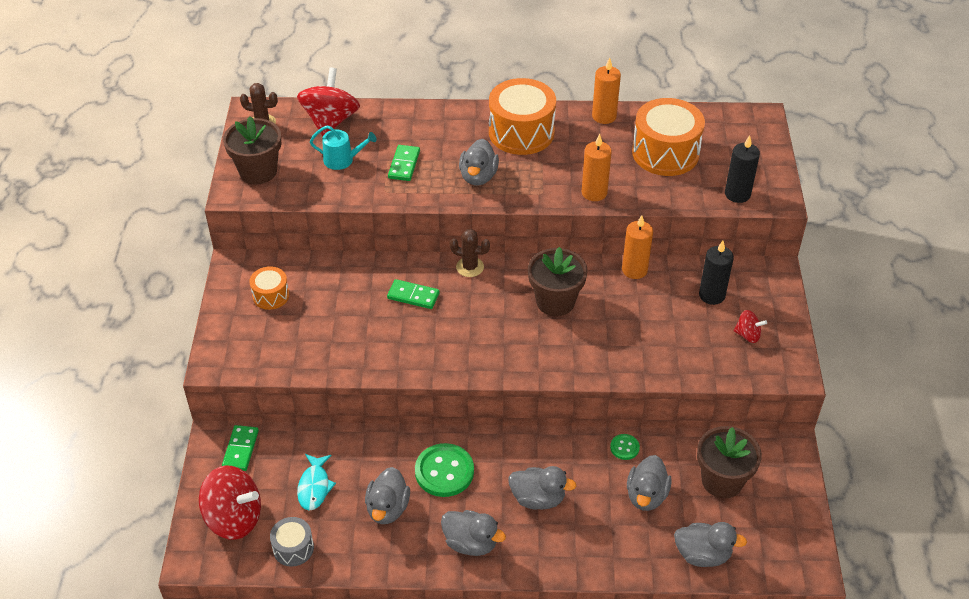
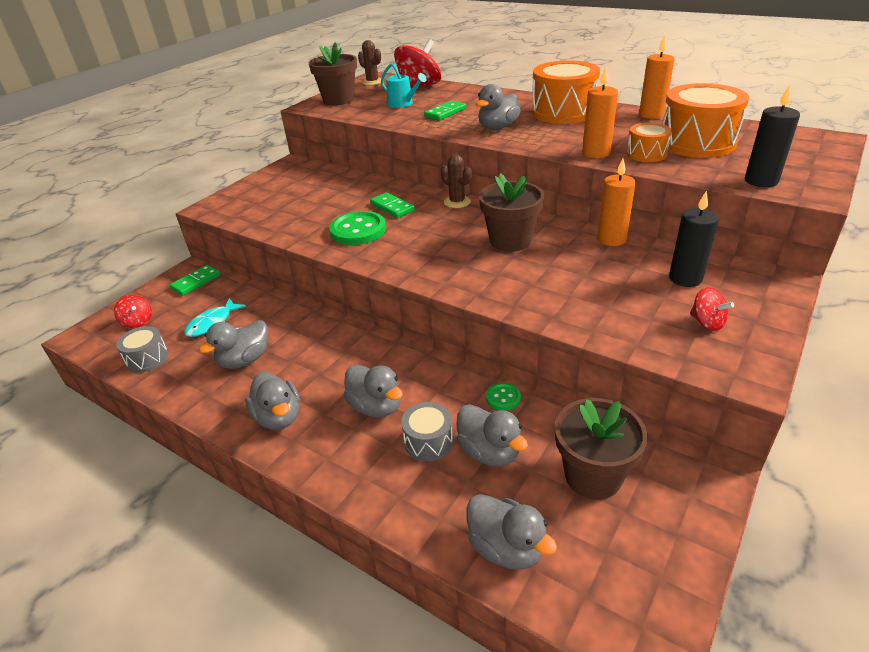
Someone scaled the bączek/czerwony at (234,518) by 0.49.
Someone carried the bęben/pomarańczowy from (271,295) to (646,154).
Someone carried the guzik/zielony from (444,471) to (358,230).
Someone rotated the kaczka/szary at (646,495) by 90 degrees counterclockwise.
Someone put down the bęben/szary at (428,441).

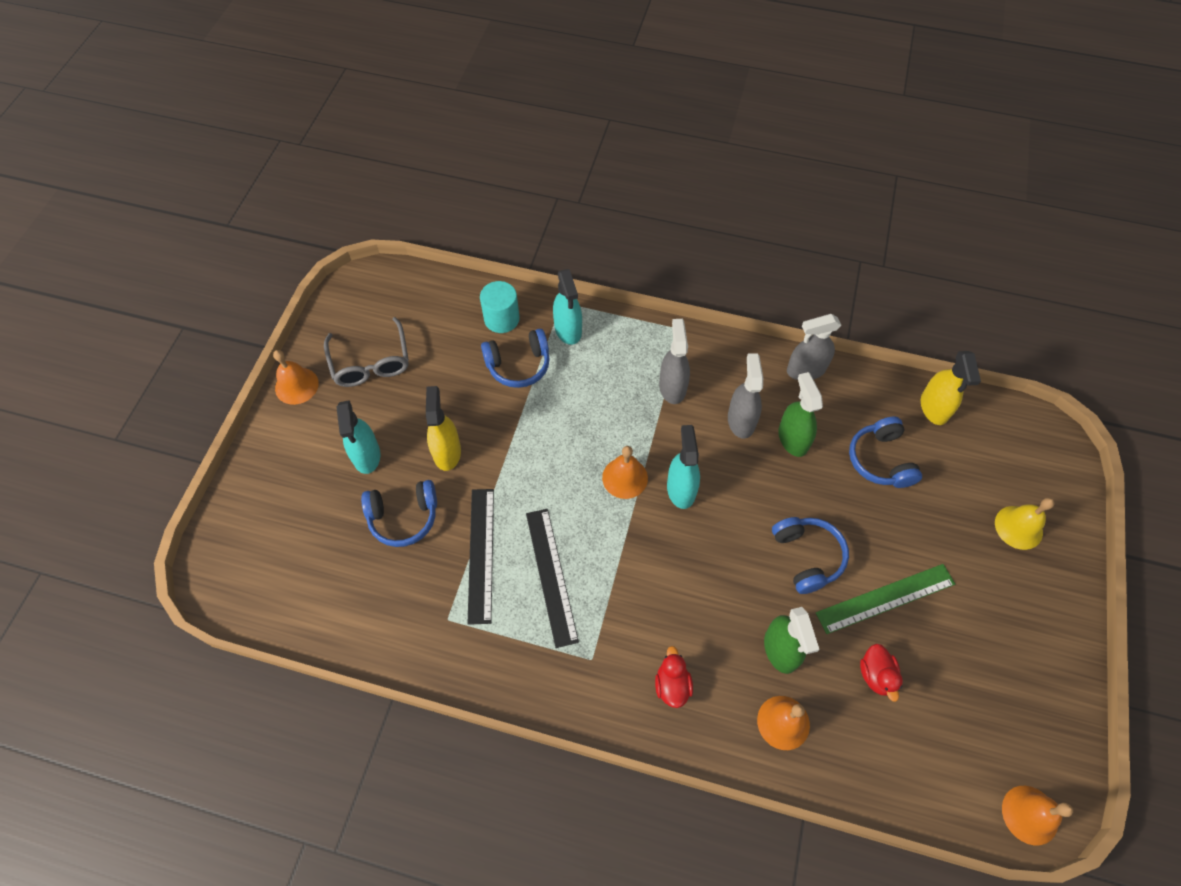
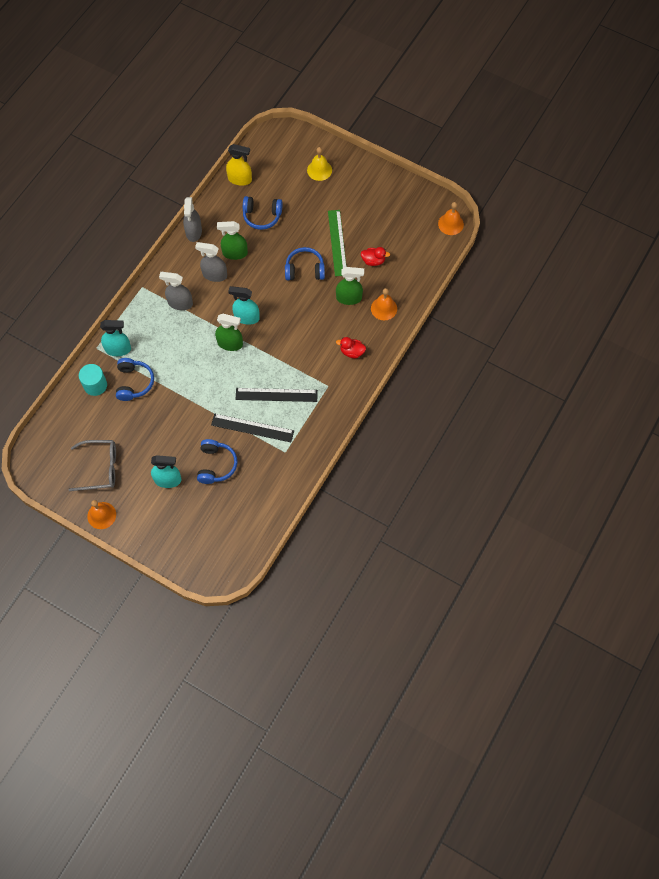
Someone took away the spryskiwacz/żółty at (447,452).
Someone swapped the dzwonek/pomarańczowy at (625,477) for the spryskiwacz/zielony at (230,343).

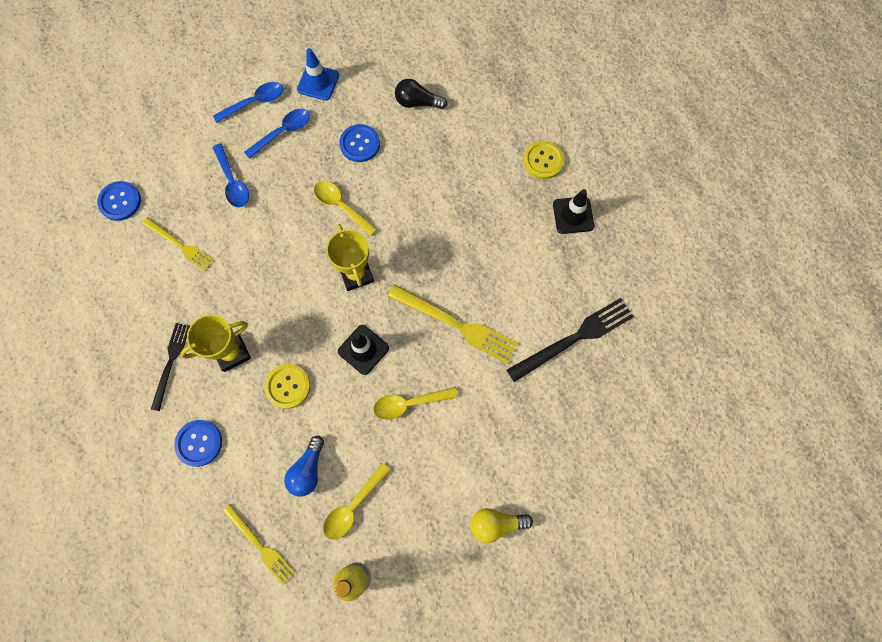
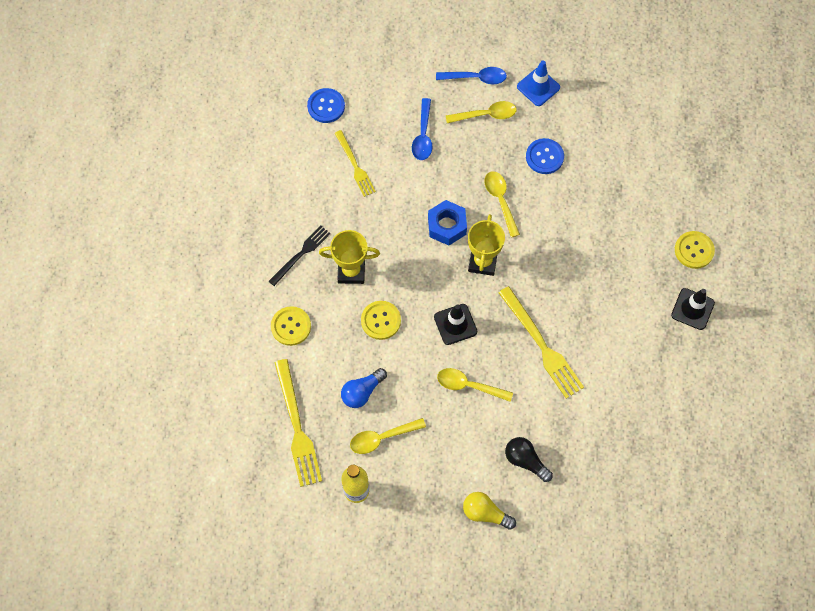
Someone repainted the guzik/niebieski at (199,443), which became the guzik/żółty at (291,326).
Someone scaled the widelec/żółty at (260,545) by 1.58.
Someone repainted the łyżka/niebieski at (283,132), which became the łyżka/żółty at (486,115).
Someone carried the żarówka/czarny from (417,102) to (525,461).
Someone took away the widelec/czarny at (574,338).
Someone put down the nakrętka/niebieski at (447,226).

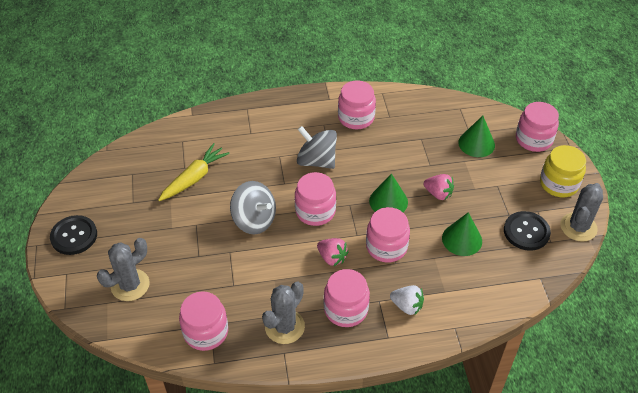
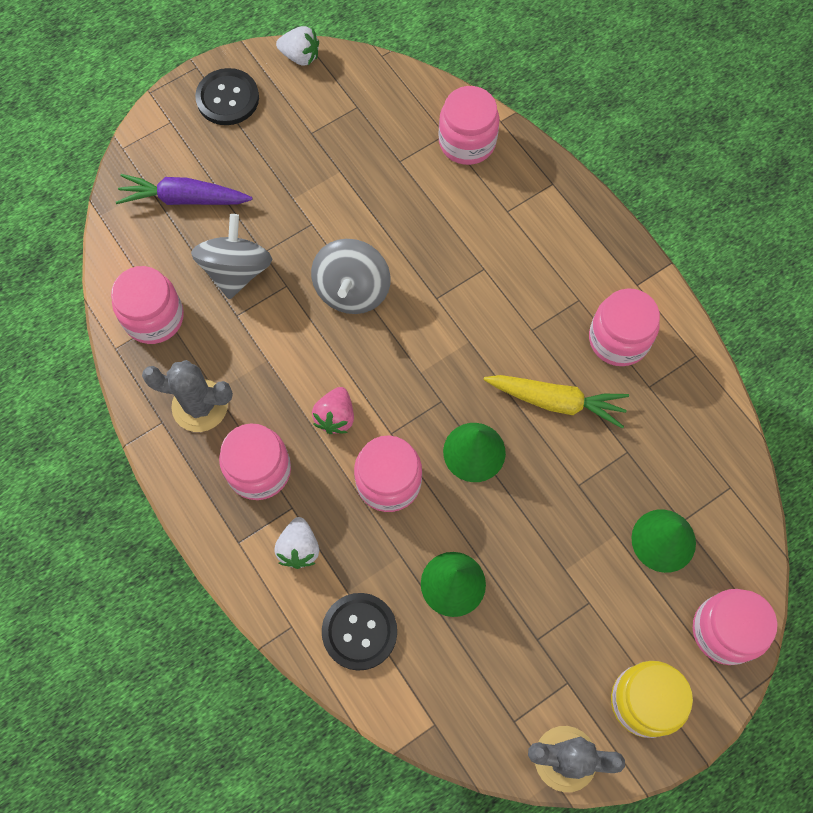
Someone swapped the kaktus/szary at (130,285) for the marchewka/fioletowy at (184,199).
Someone carried the marchewka/żółty from (194,178) to (556,401).
Someone carried the słoik/różowy from (315,211) to (467,142).
Someone carried the bączek/szary from (316,161) to (236,271).
Someone took away the truskawka/różowy at (438,194).
Someone carried the guzik/czarny from (526,232) to (359,631).
Someone put down the truskawka/biały at (300,56).

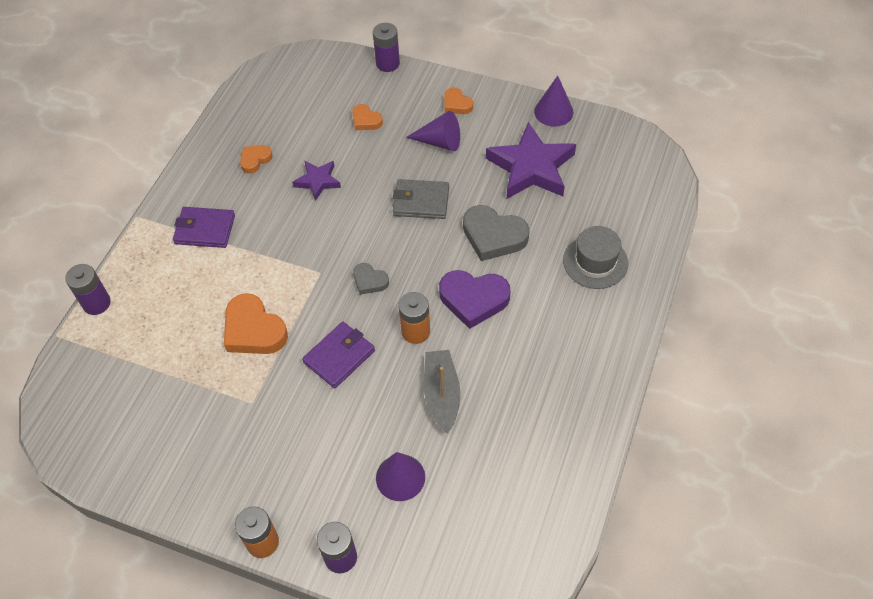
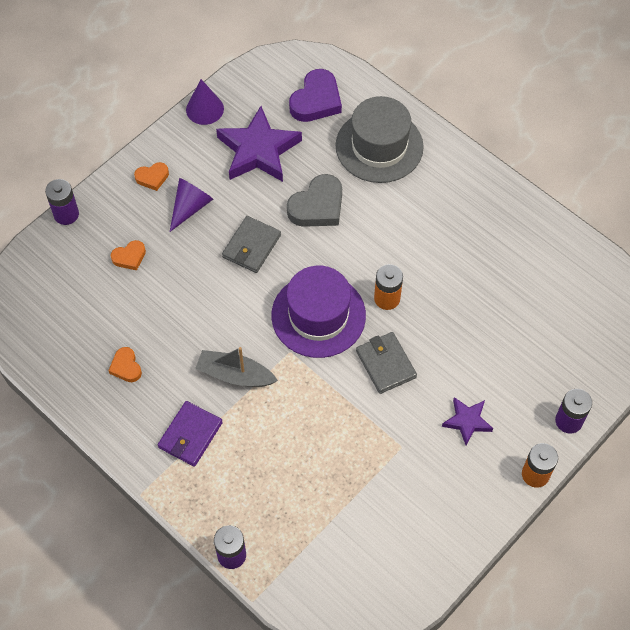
Someone took away the serce/pomarańczowy at (254,330).
Someone carried the gwiazda/fioletowy from (318,181) to (467,421).
Someone repainted the portfel/fioletowy at (339,356), which became the portfel/szary at (385,364).
Someone swapped the serce/szary at (369,281) for the kapelusz/fioletowy at (318,315).
Someone took away the stożek/fioletowy at (400,477).
Someone carried the łódka/szary from (442,394) to (235,375).
Someone carried the serce/fioletowy from (473,299) to (316,100).
Someone scaled the kapelusz/szary at (595,262) by 1.54.

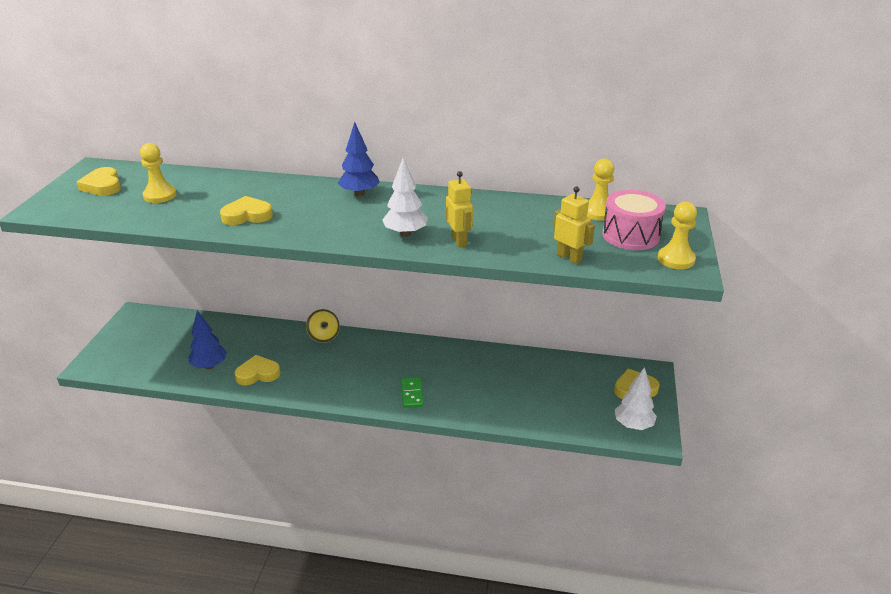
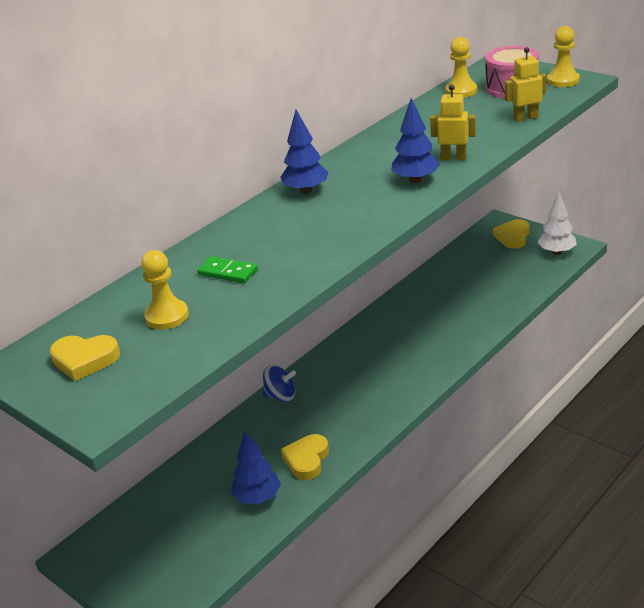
Someone took away the serce/żółty at (247,215).
Someone repainted the bączek/żółty at (324,336), which became the bączek/niebieski at (281,396).
Someone repainted the drzewko/biały at (405,234), which became the drzewko/niebieski at (415,180).
Someone carried the kostka domina/zielony from (412,394) to (227,272).

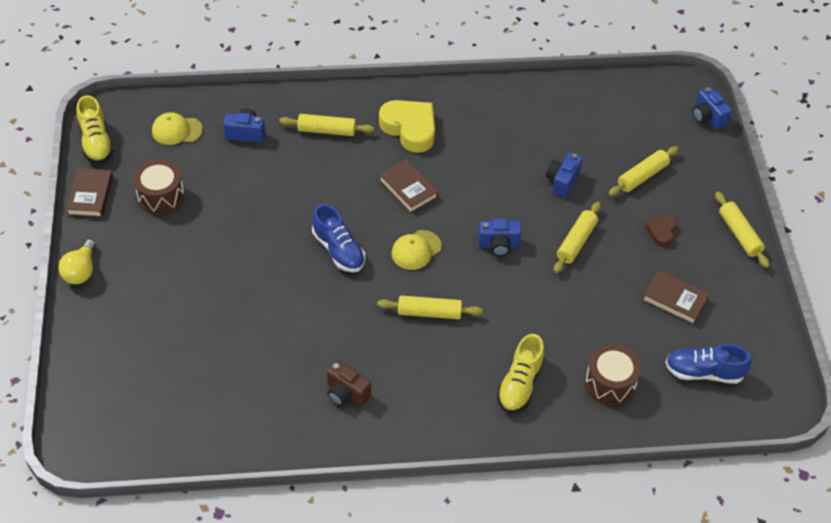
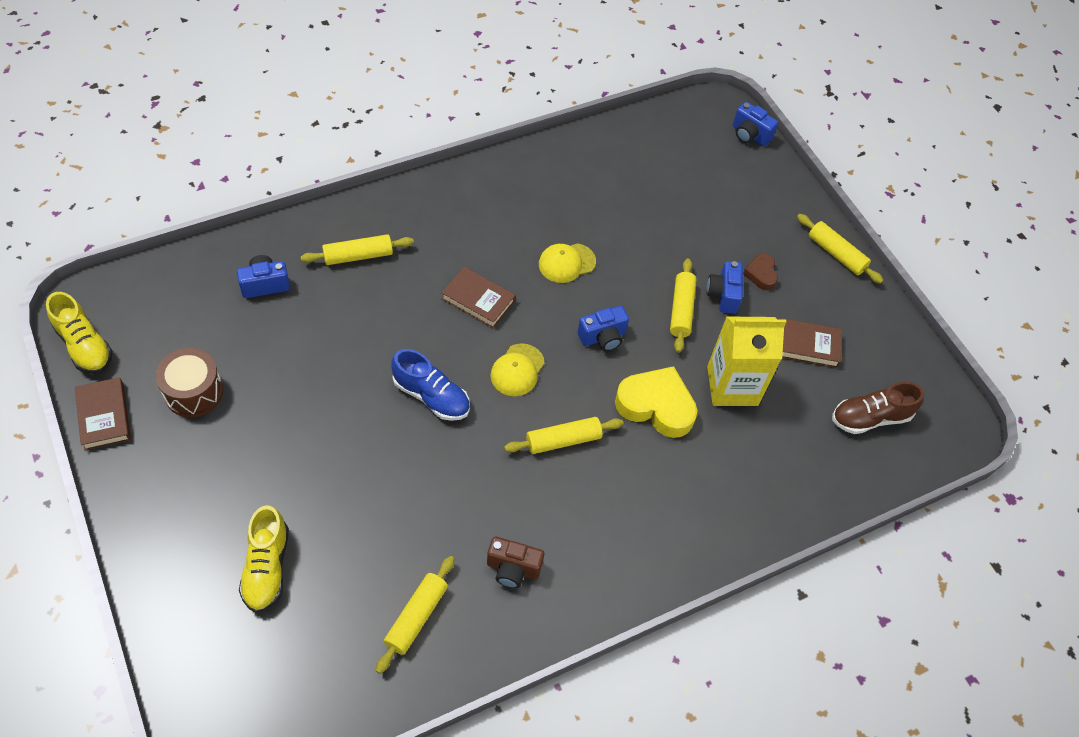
Someone took away the żarówka/żółty at (81,271).
Someone carried the czapka/żółty from (176,130) to (566,263).
Someone carried the serce/żółty from (410,129) to (656,406).
Someone carried the but/żółty from (520,384) to (267,567).
Someone carried the aparat fotograficzny/niebieski from (562,181) to (723,295).
Someone took away the bęben/brązowy at (610,383).
Someone carried the wałek do ciasta/żółty from (642,176) to (416,617).
Someone repainted the but/niebieski at (704,372), which became the but/brązowy at (870,418).
Someone put down the karton mleka/żółty at (732,386).

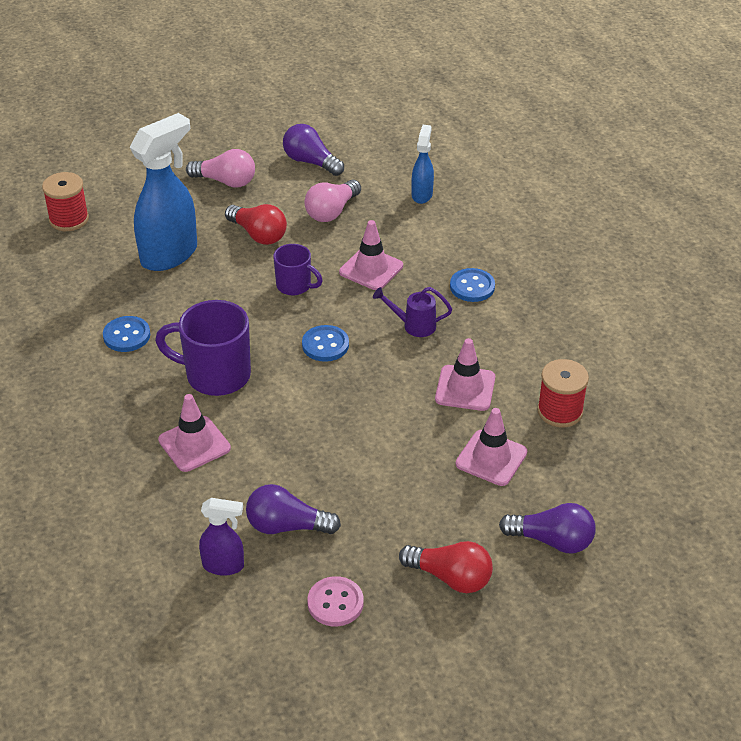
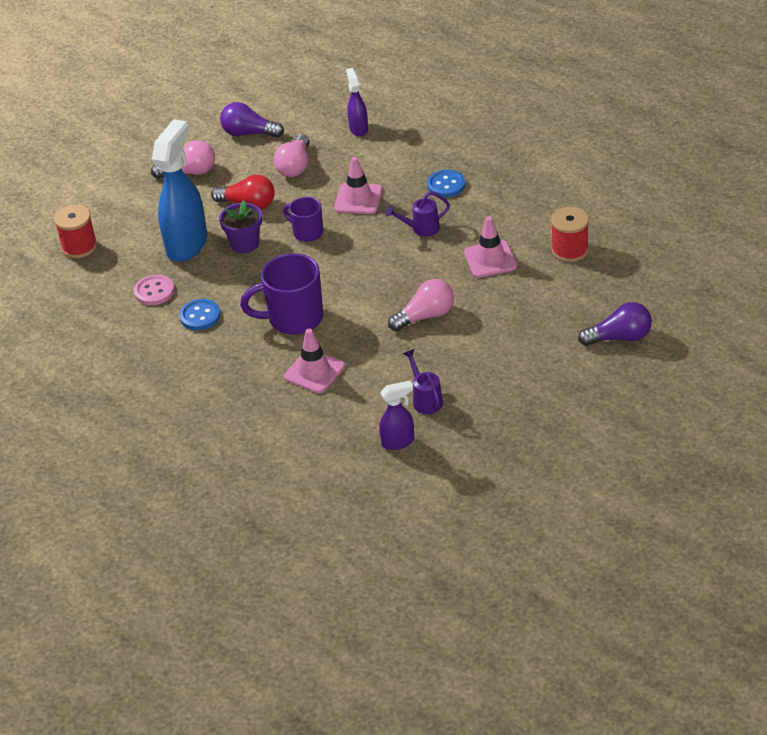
Someone swapped the żarówka/fioletowy at (287,526) for the konewka/fioletowy at (425,399).
Someone rotated the kubek/fioletowy at (295,286) by 150 degrees counterclockwise.
Someone took away the guzik/niebieski at (325,345).
Someone carried the guzik/różowy from (335,603) to (154,291).
Someone took away the żarówka/czerwony at (450,577).
Someone repainted the spryskiwacz/niebieski at (422,195), which became the spryskiwacz/fioletowy at (358,129).
Someone took away the pachołek/różowy at (491,458).
Someone put down the doniczka/fioletowy at (245,244).
Someone put down the żarówka/różowy at (425,316).

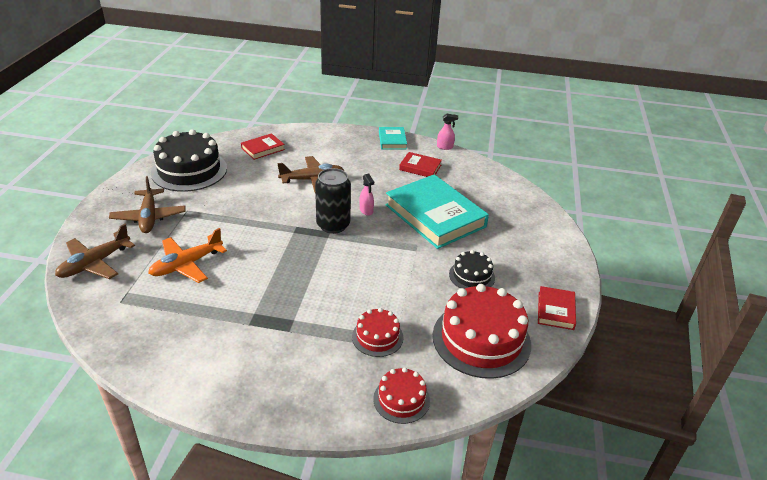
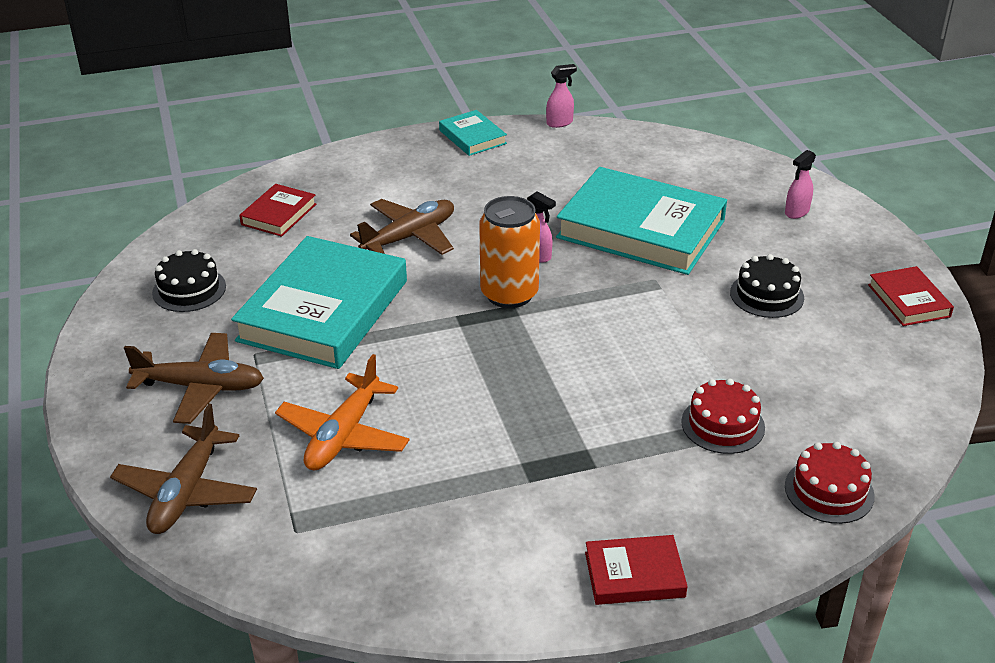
Someone rotated the samolot/brązowy at (149,217) by 45 degrees counterclockwise.
Someone scaled the tort/czarny at (189,170) by 0.52.
Someone repainted the puszka/czarny at (333,225), which became the puszka/pomarańczowy at (509,294).
Someone carried the książka/czerwony from (420,167) to (634,575).
Someone took away the tort/czerwony at (481,339).
Someone put down the książka/turkusowy at (323,310).
Someone put down the spryskiwacz/różowy at (796,212).

